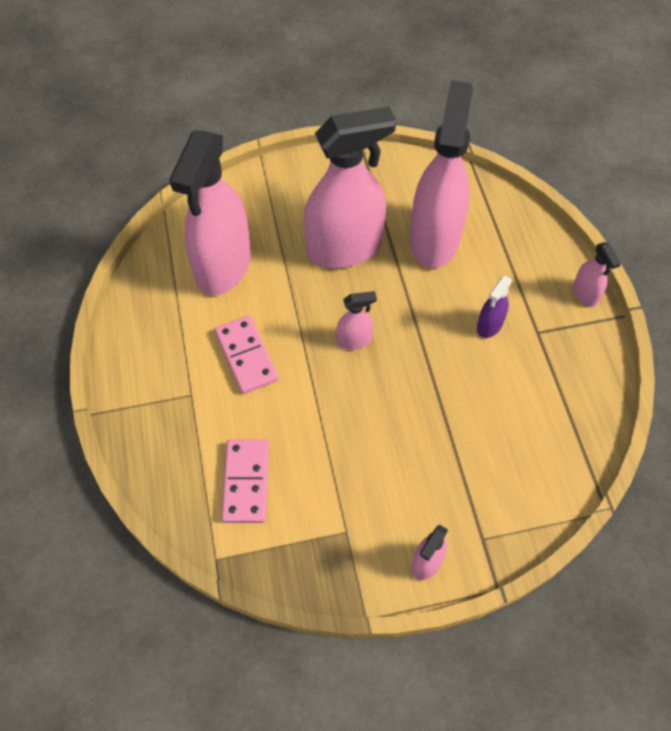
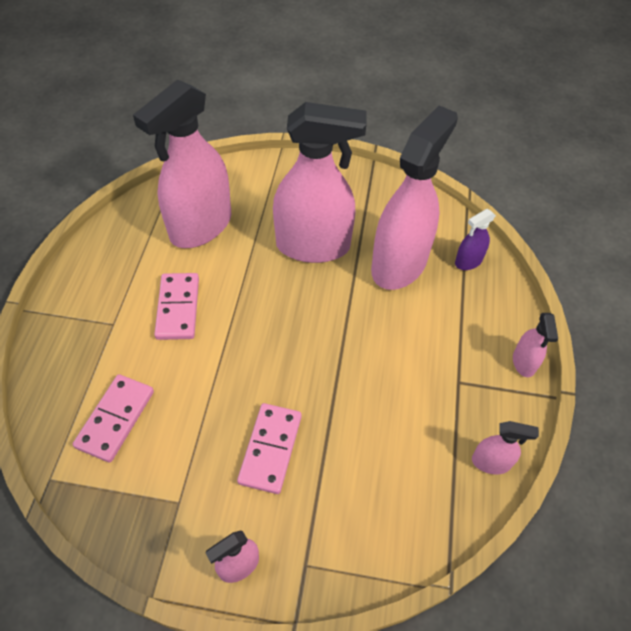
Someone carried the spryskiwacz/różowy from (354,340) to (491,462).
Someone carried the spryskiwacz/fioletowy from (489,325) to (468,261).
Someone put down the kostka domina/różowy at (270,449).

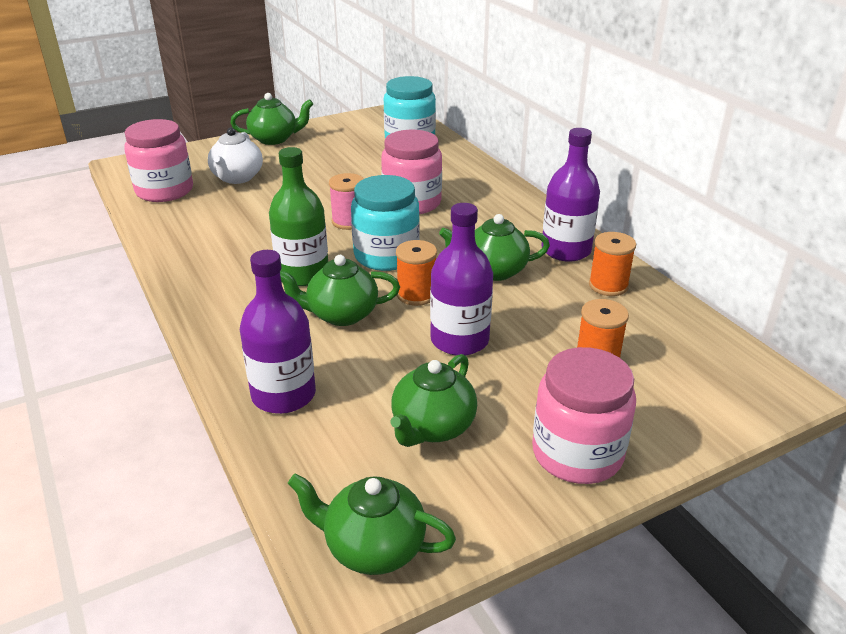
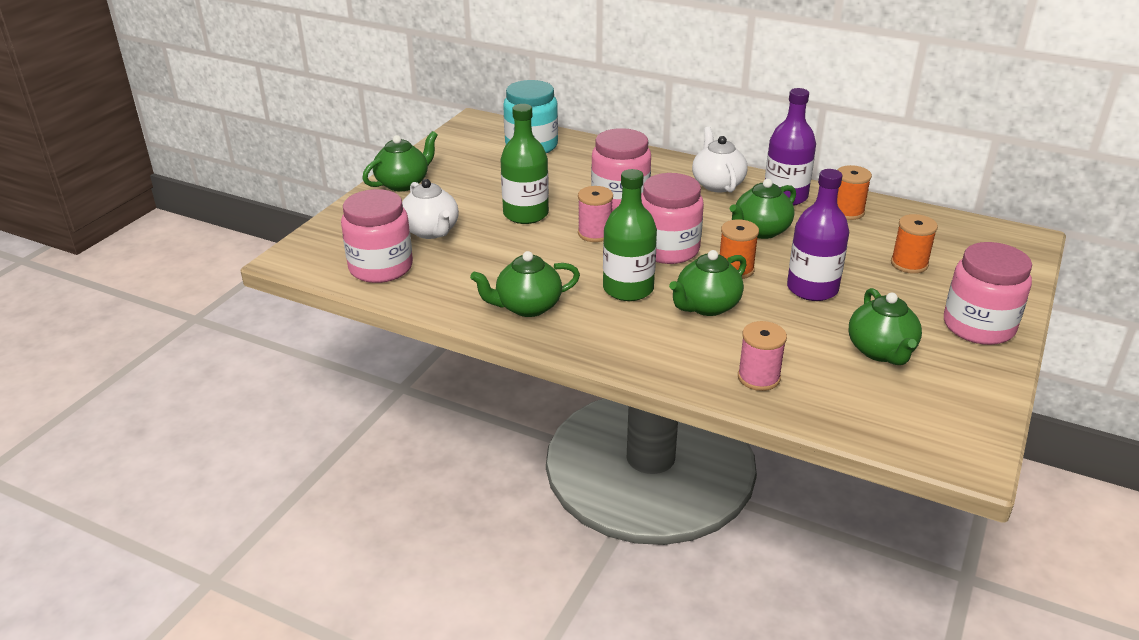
Someone swapped the butelka/fioletowy at (283,395) for the szpulka/różowy at (758,378).
Someone carried the imbryk/zielony from (373,547) to (527,307).
Someone repainted the słoik/turkusowy at (386,255), which became the słoik/różowy at (668,249).
Someone put down the butelka/zielony at (526,214).
Someone put down the imbryk/biały at (717,184).

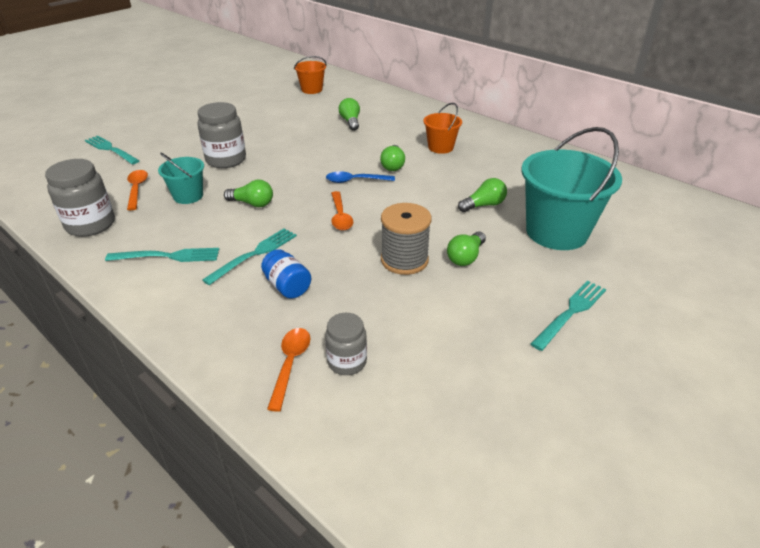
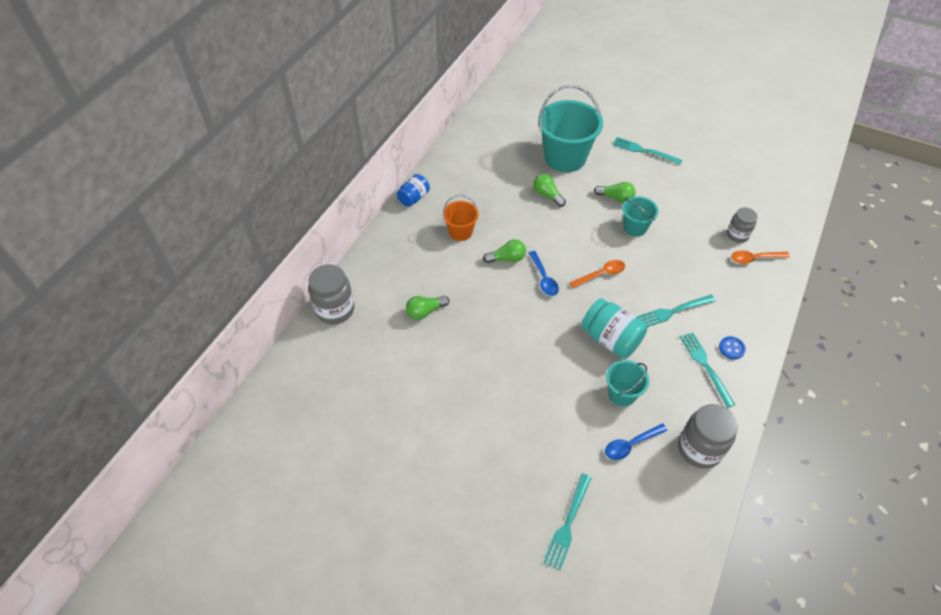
Someone repainted the łyżka/pomarańczowy at (137,189), which became the łyżka/niebieski at (631,444).
Someone carried the słoik/szary from (226,160) to (335,310).
Someone rotated the widelec/turkusowy at (255,254) by 45 degrees counterclockwise.
Someone swapped the żarówka/zielony at (252,203) for the słoik/turkusowy at (610,339).
Someone carried the słoik/niebieski from (287,286) to (414,198).
Someone took away the wiadro/pomarańczowy at (312,90).
Someone swapped the szpulka/szary at (404,260) for the wiadro/turkusowy at (635,227).
Someone put down the guzik/niebieski at (731,348).

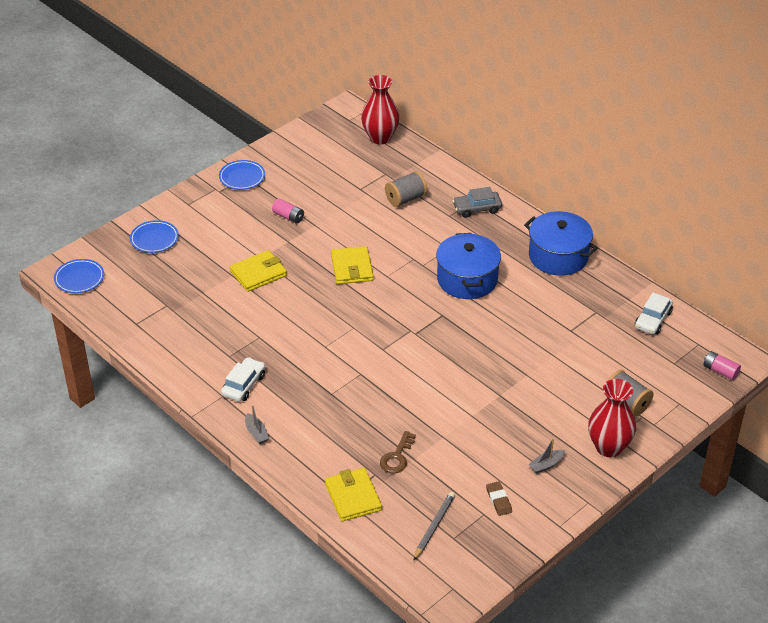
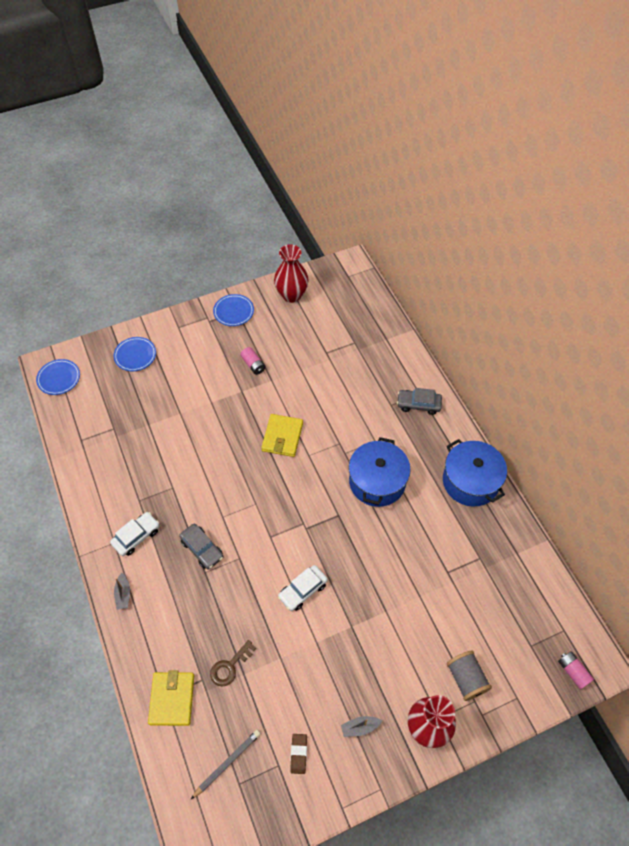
Someone took away the portfel/żółty at (258,273).
Someone carried the wazon/czerwony from (380,138) to (291,295).
Someone took away the szpulka/szary at (406,199).
Someone carried the samochód/biały from (653,320) to (303,590).
Someone put down the samochód/szary at (202,549).

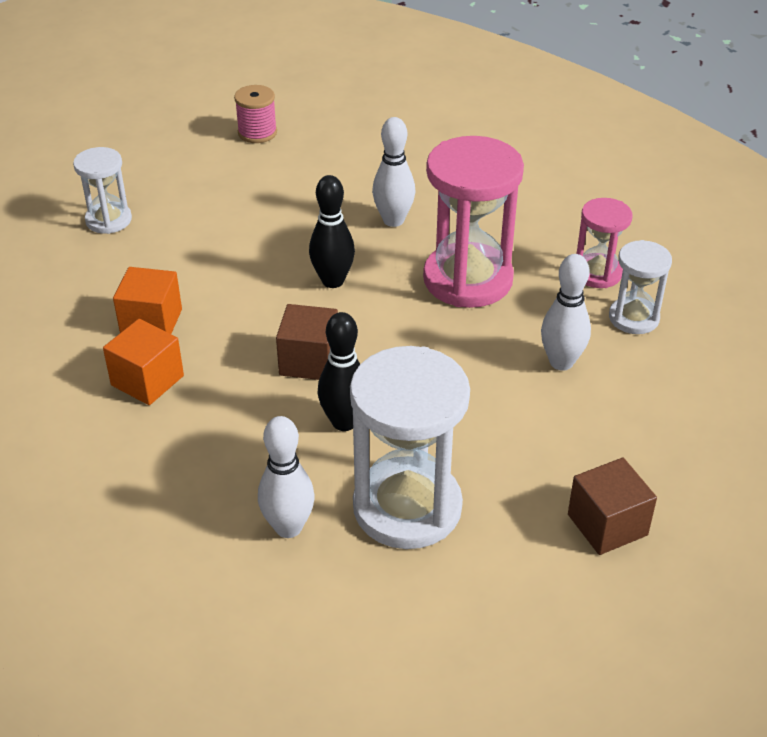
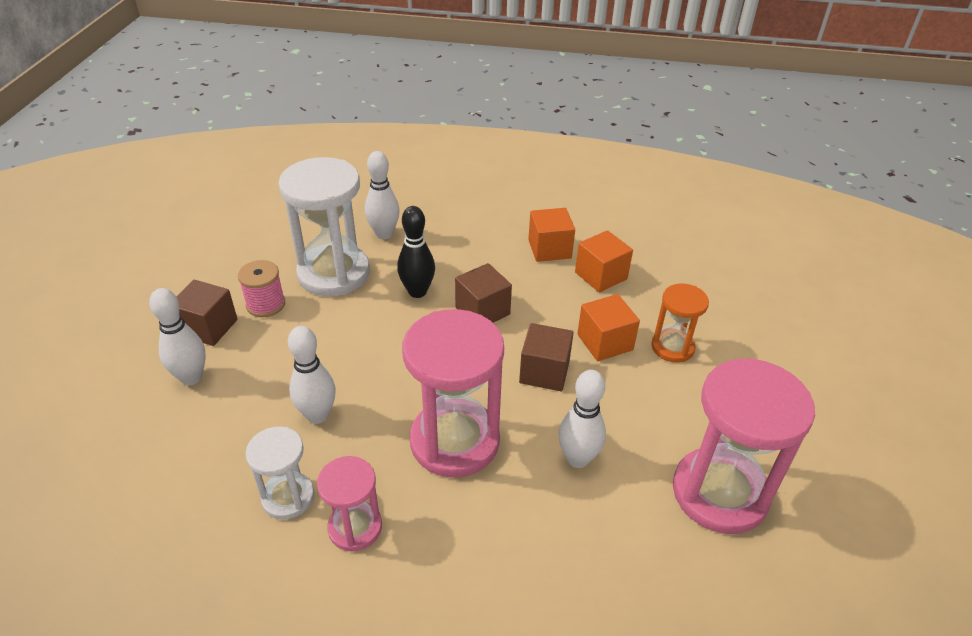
Someone took away the klepsydra/biały at (108,220).
Someone carried the szpulka/różowy from (257,133) to (266,304).
Someone swapped the kręgiel/czarny at (333,281) for the sześcian/brązowy at (544,372).
Someone put down the kręgiel/biały at (191,377).
Someone put down the sześcian/pomarańczowy at (605,342).
Someone put down the klepsydra/pomarańczowy at (672,347).
Someone put down the klepsydra/różowy at (719,493).

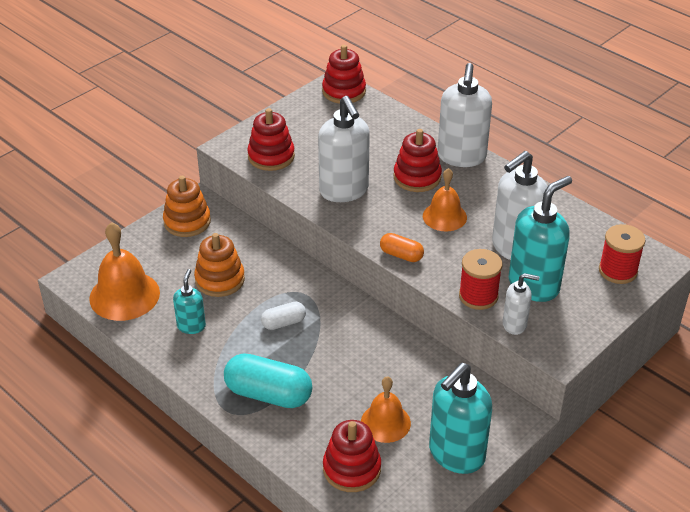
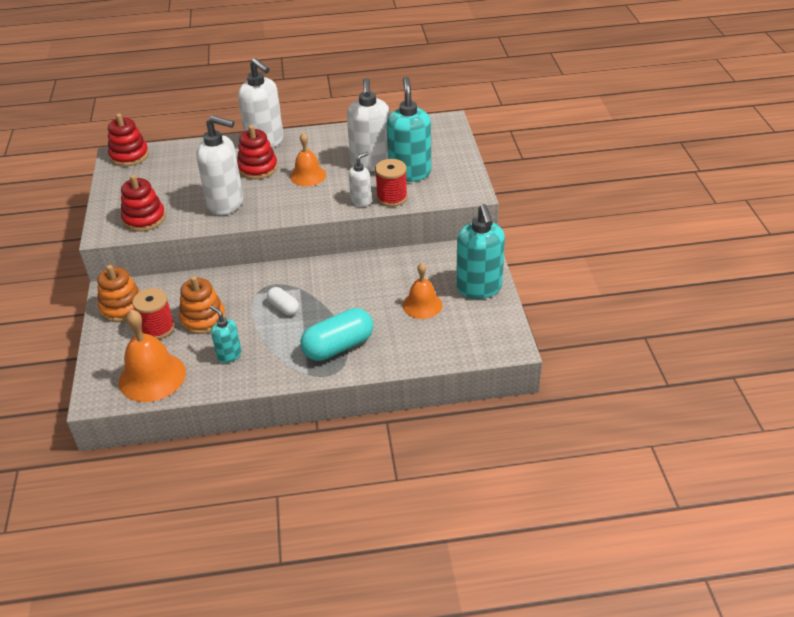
Someone rotated the kapsułka/biały at (283,323) by 60 degrees counterclockwise.
Someone took away the zabawka nakładanka/czerwony at (352,469).
Someone took away the kapsułka/pomarańczowy at (401,255).
Someone carried the dozownik mydła/biały from (515,324) to (361,201).
Someone carried the szpulka/czerwony from (617,271) to (158,328).

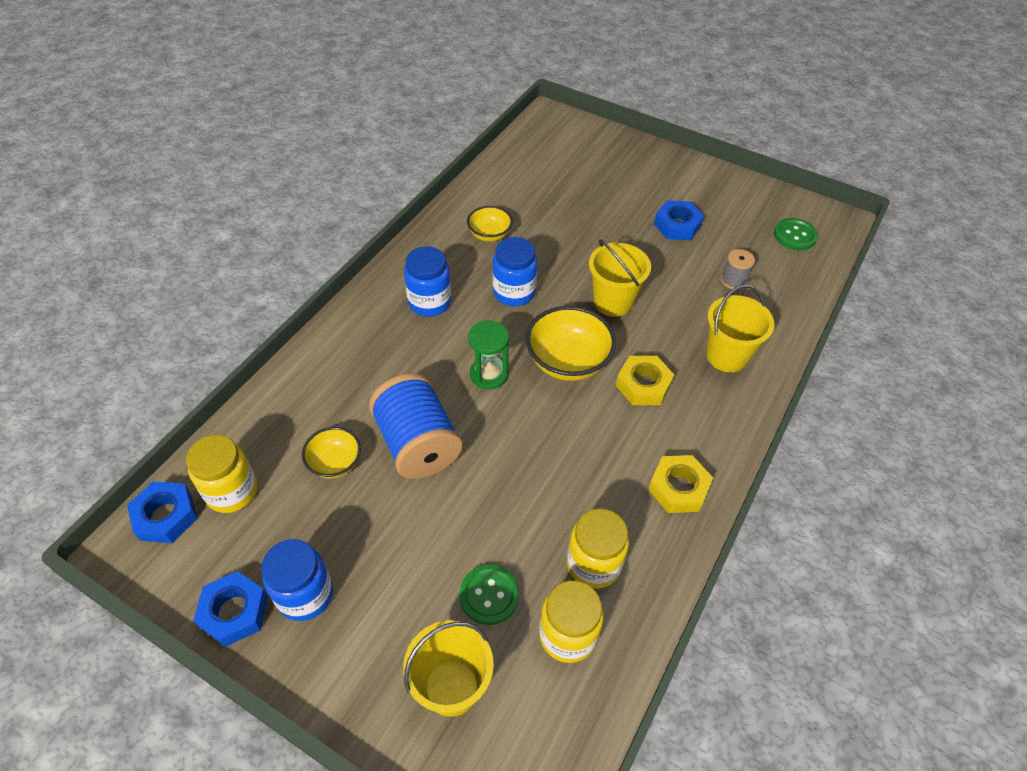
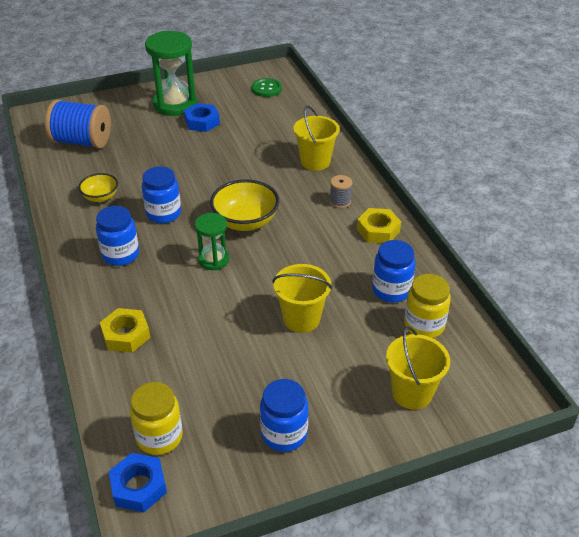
Someone took away the nakrętka/niebieski at (234,612).
Someone took away the miska/żółty at (335,463).
Someone carried the szpulka/niebieski from (418,444) to (82,141).
Someone took away the guzik/zielony at (489,595).
Someone repainted the słoik/żółty at (593,564), which became the słoik/niebieski at (391,290).
Someone carried the wiadro/żółty from (613,302) to (301,319).
Someone carried the nakrętka/żółty from (643,385) to (126,335).
Someone carried the szpulka/szary from (733,280) to (340,201).
Someone put down the klepsydra/zielony at (175,104).

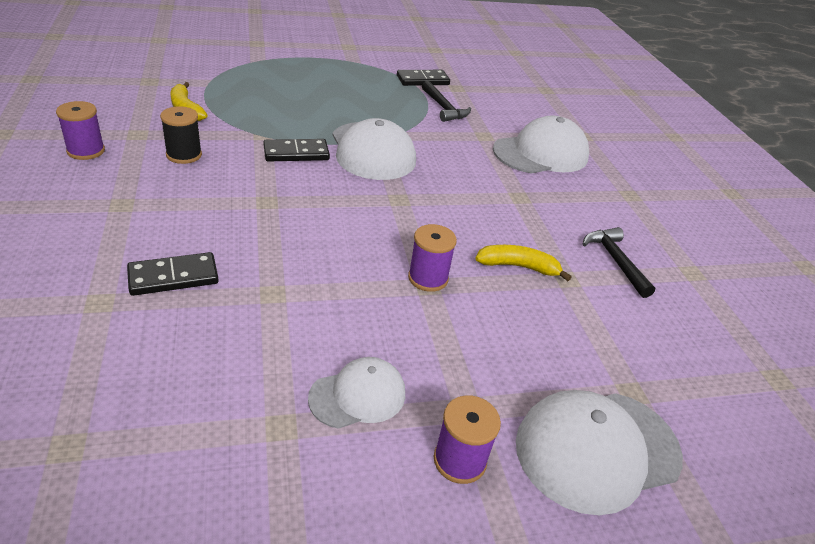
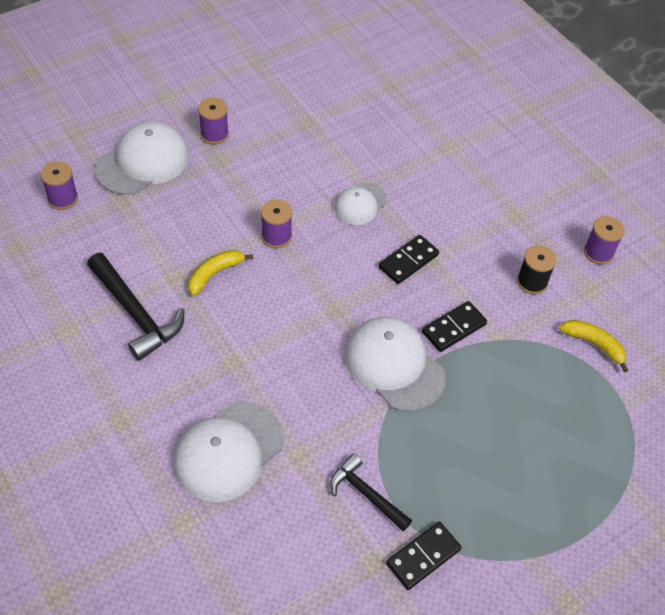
Someone carried the kostka domina/czarny from (173,277) to (408,261).
Someone carried the czapka/biały from (358,395) to (360,204).
Someone rotated the banan/żółty at (518,267) by 150 degrees clockwise.
Someone scaled the młotek/czarny at (615,261) by 1.57.
Someone put down the szpulka/fioletowy at (63,199).

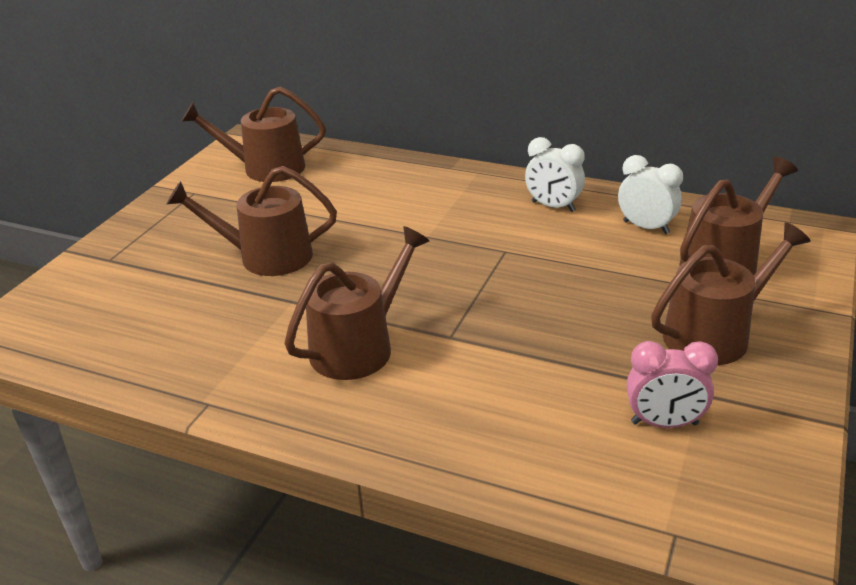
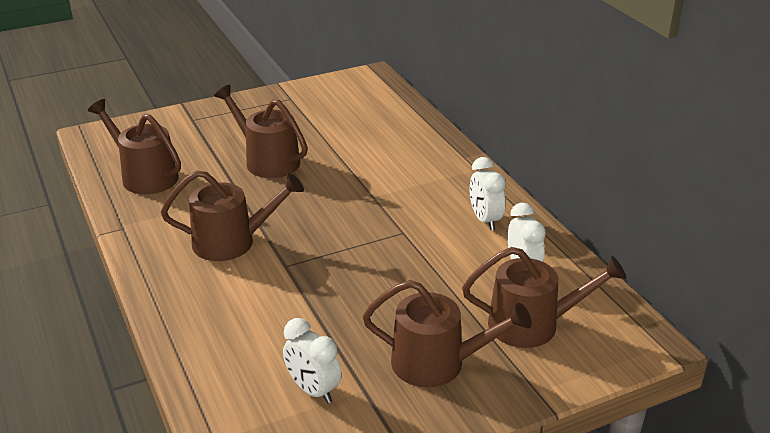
Someone carried the konewka/brązowy from (266,168) to (145,176).
Someone repainted the budzik/różowy at (664,423), which became the budzik/biały at (313,390).

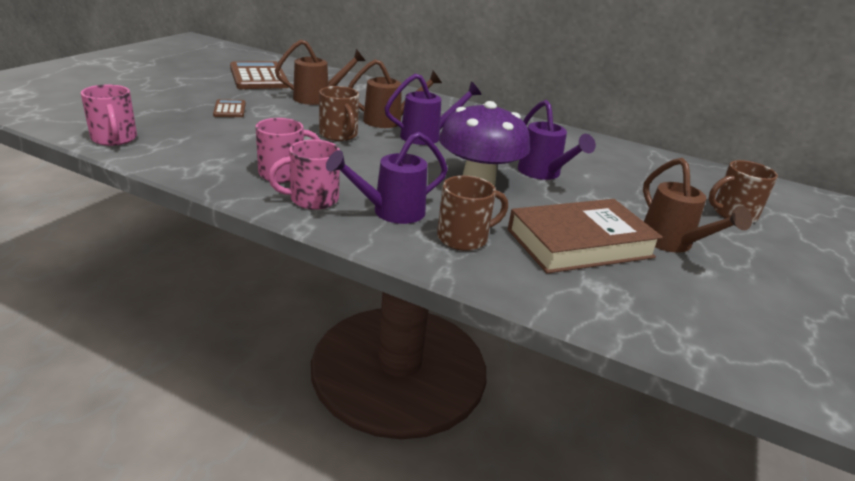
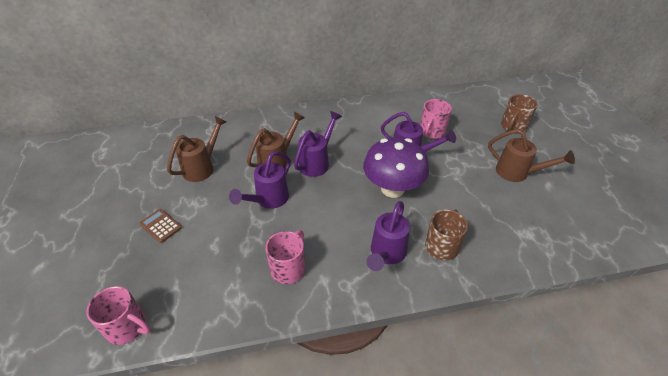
Someone took away the kalkulator/brązowy at (259,77).
Someone carried the kubek/różowy from (312,199) to (432,132).
Someone swapped the kubek/brązowy at (339,135) for the konewka/fioletowy at (268,200).
Someone took away the książka/brązowy at (580,243).

